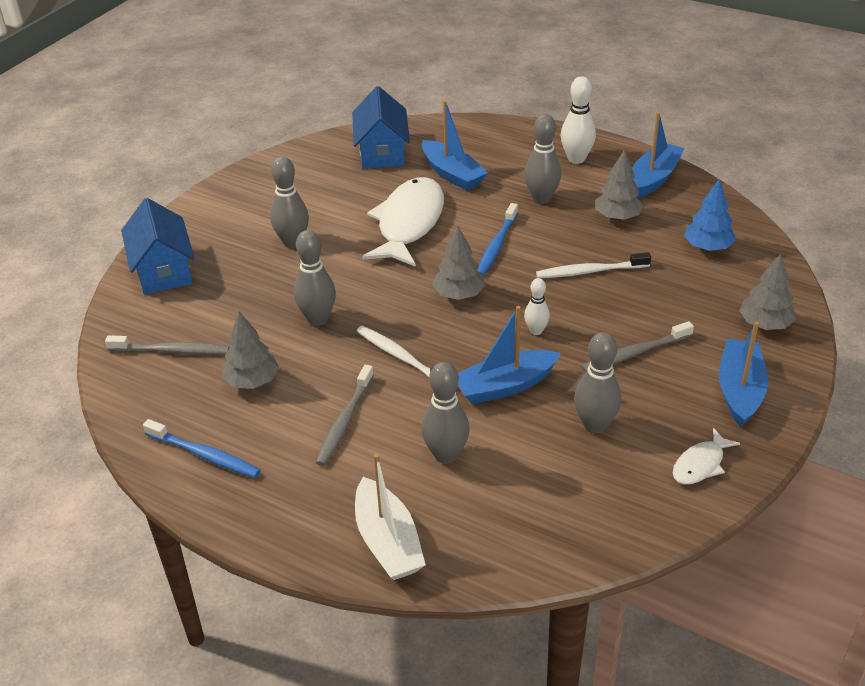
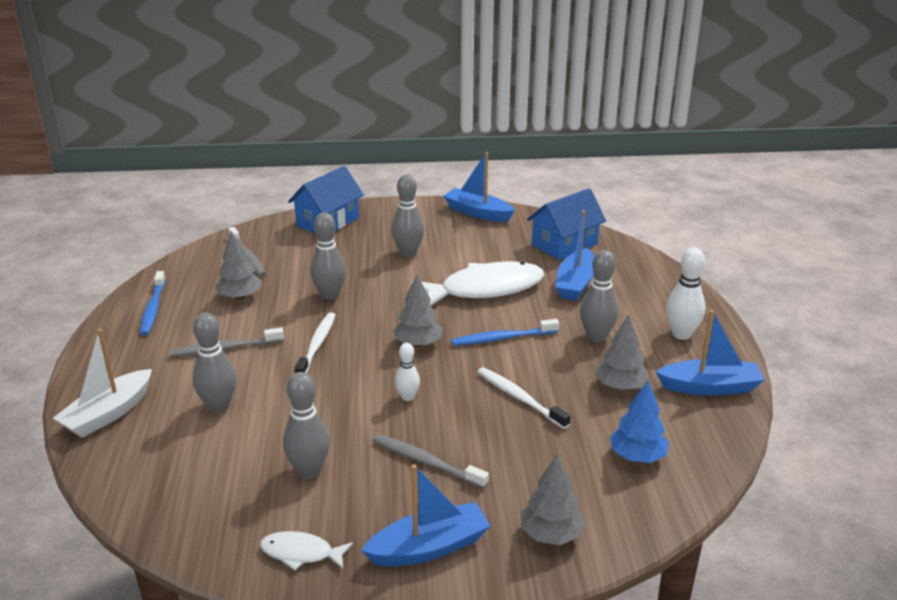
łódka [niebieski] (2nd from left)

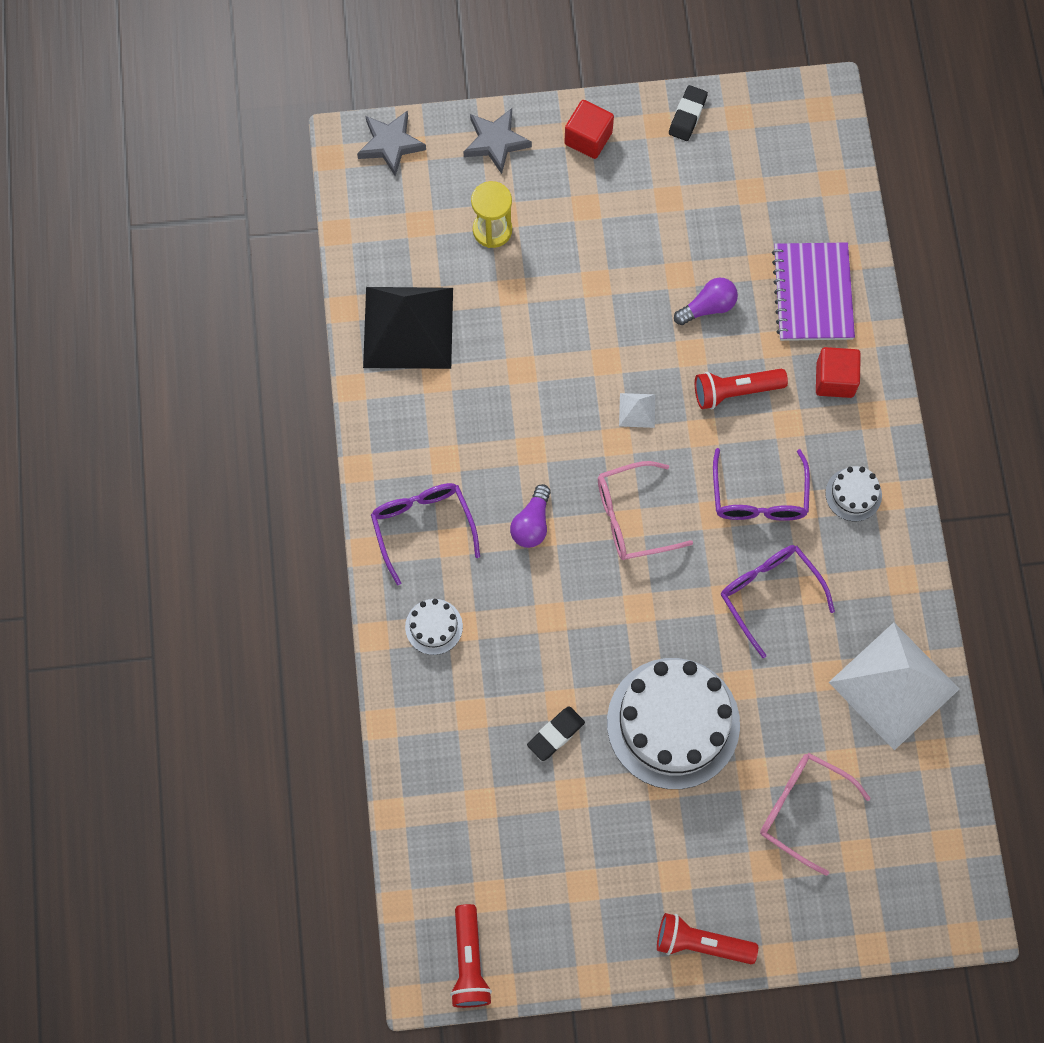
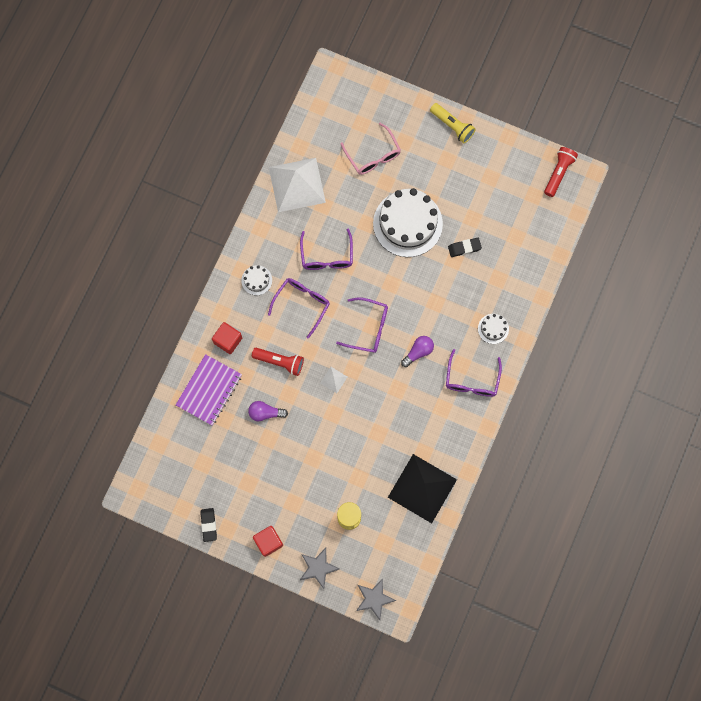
gumka do mazania [czarny] (1st from left)
okulary [fioletowy] (3rd from left)
latarka [żółty]

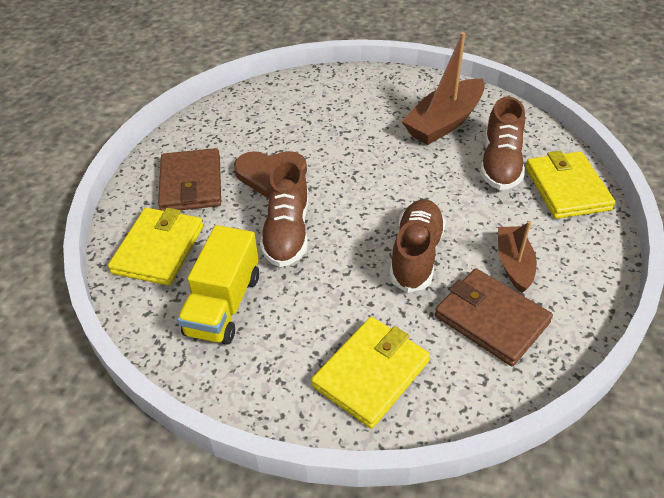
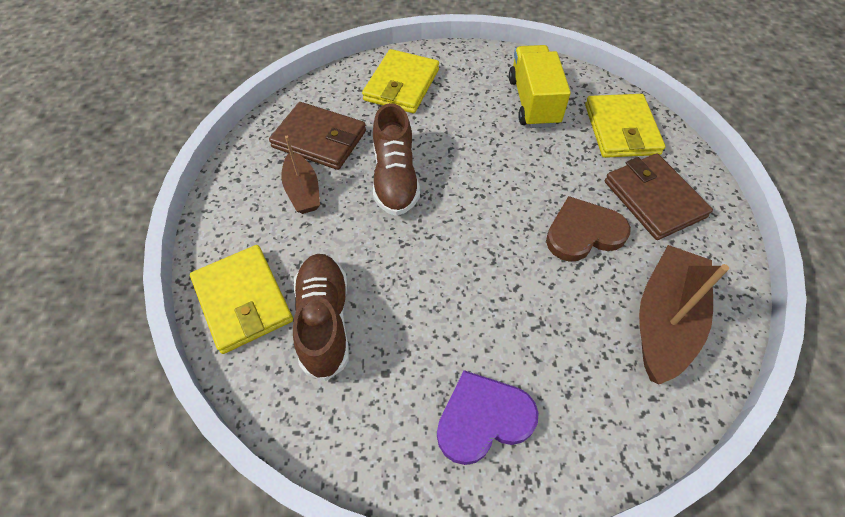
serce [fioletowy]
łódka [brązowy] (2nd from left)
but [brązowy] (1st from left in the first image)

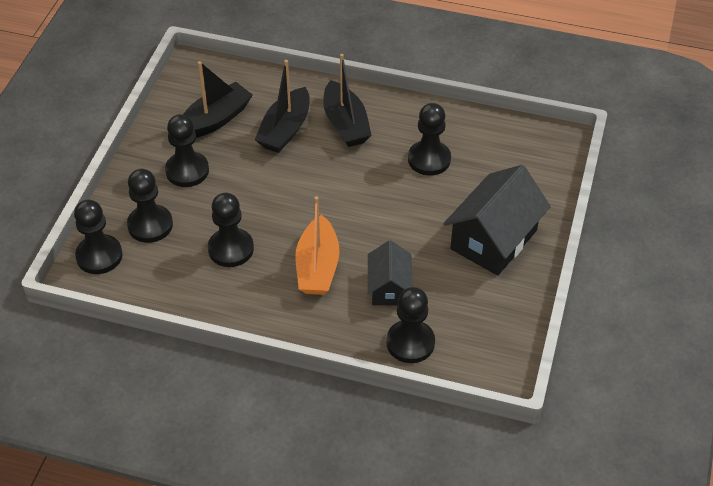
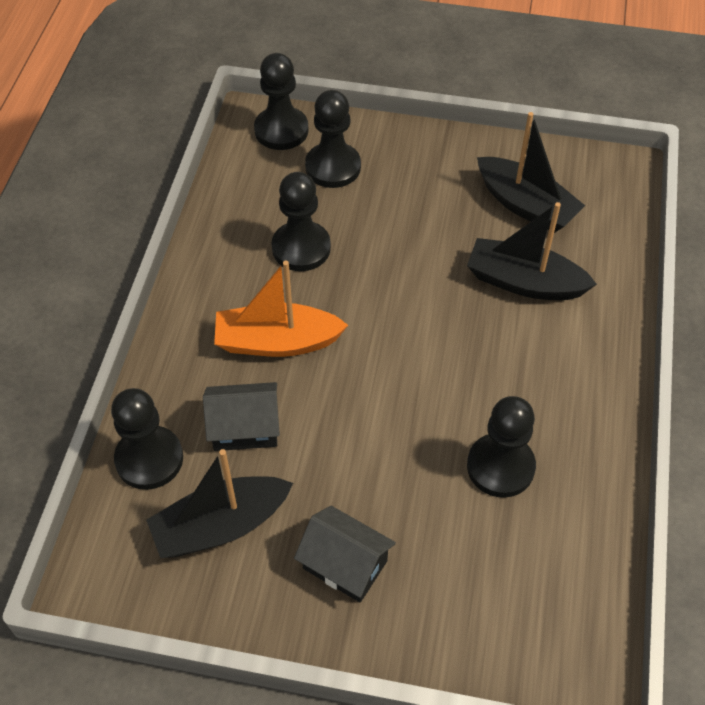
łódka [czarny] (1st from left)
domek [czarny] (2nd from left)
pionek [czarny] (3rd from left in the first image)

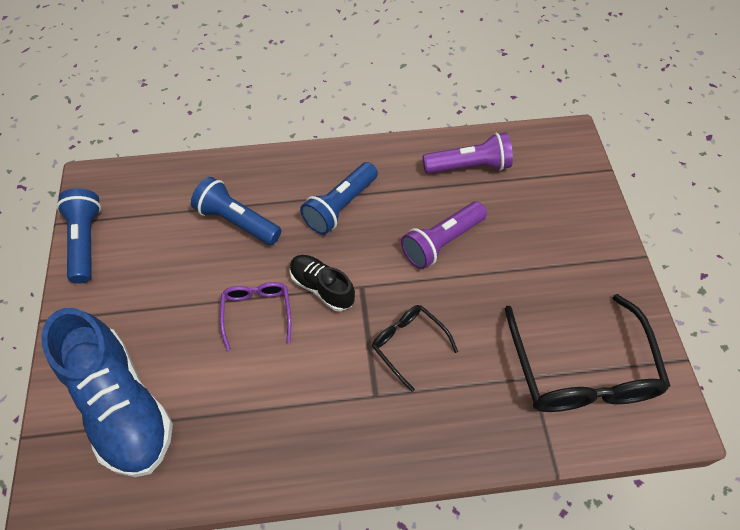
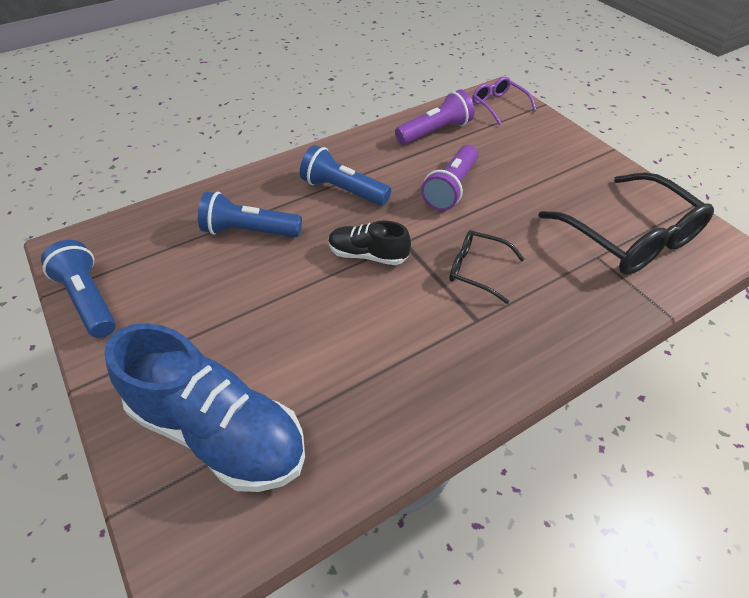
latarka [niebieski] (3rd from left)
okulary [fioletowy]

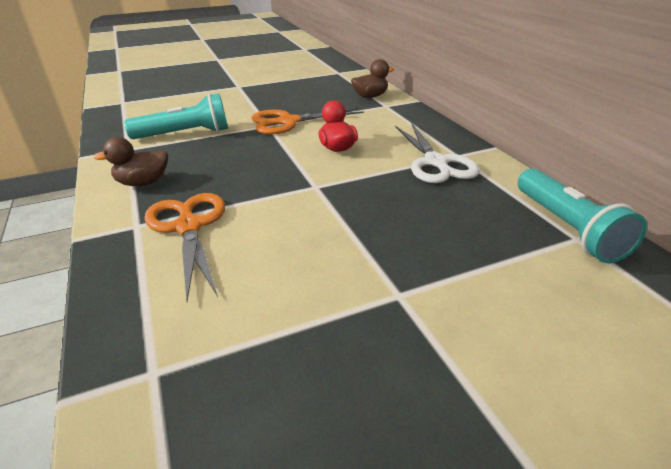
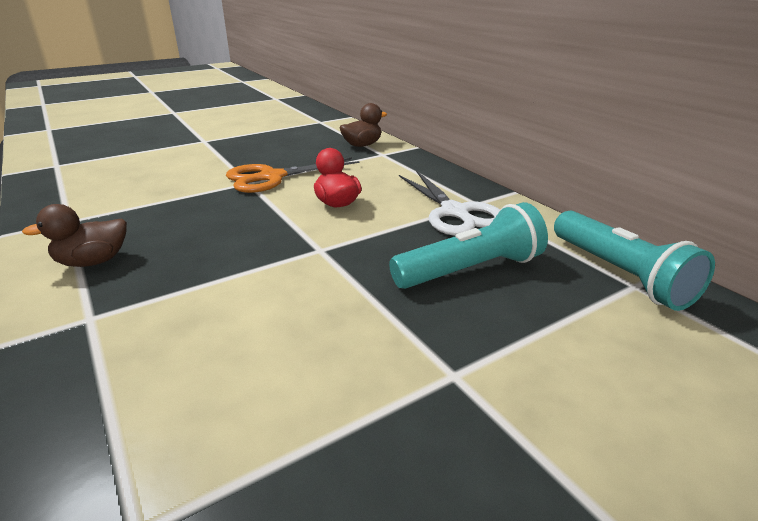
latarka [turkusowy] (1st from left)
nożyczki [pomarańczowy] (1st from left in the first image)

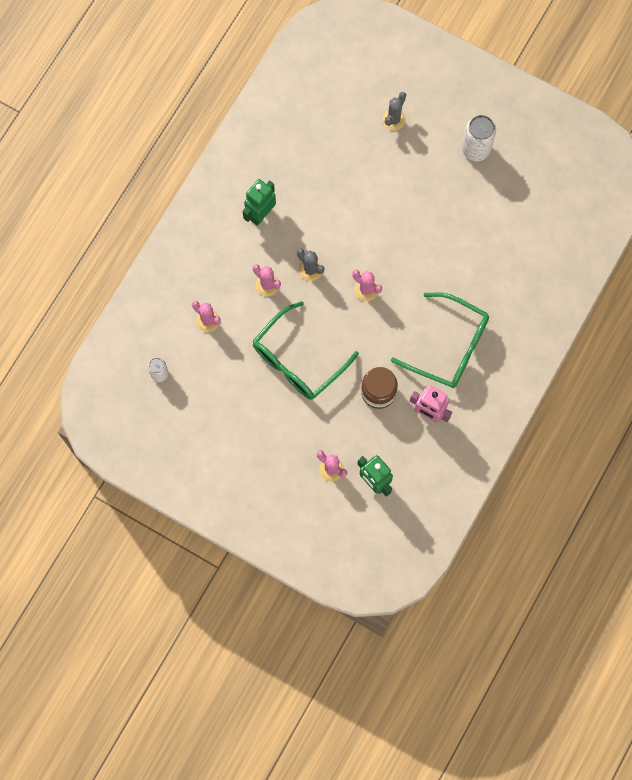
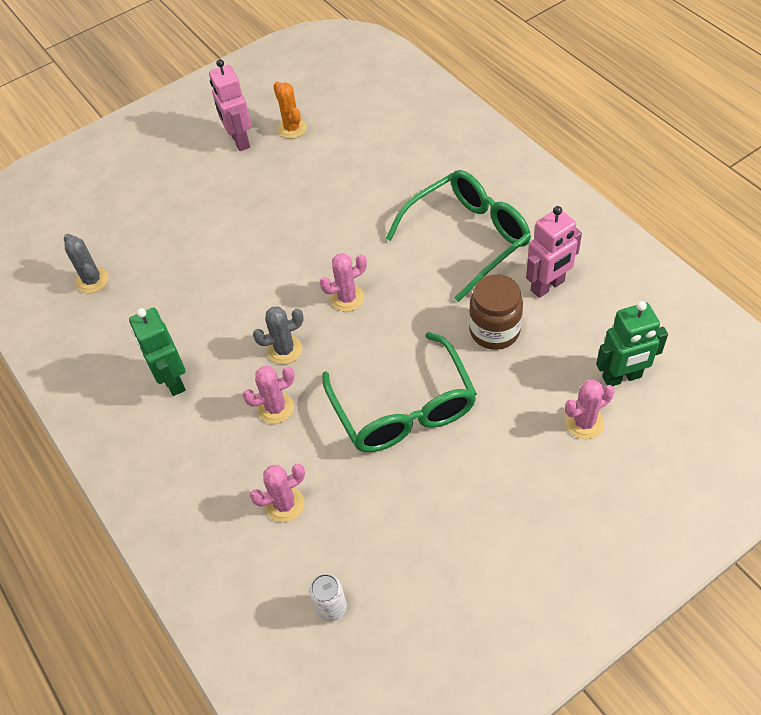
kaktus [szary] (1st from left)
robot [różowy] (1st from left)
kaktus [pomarańczowy]

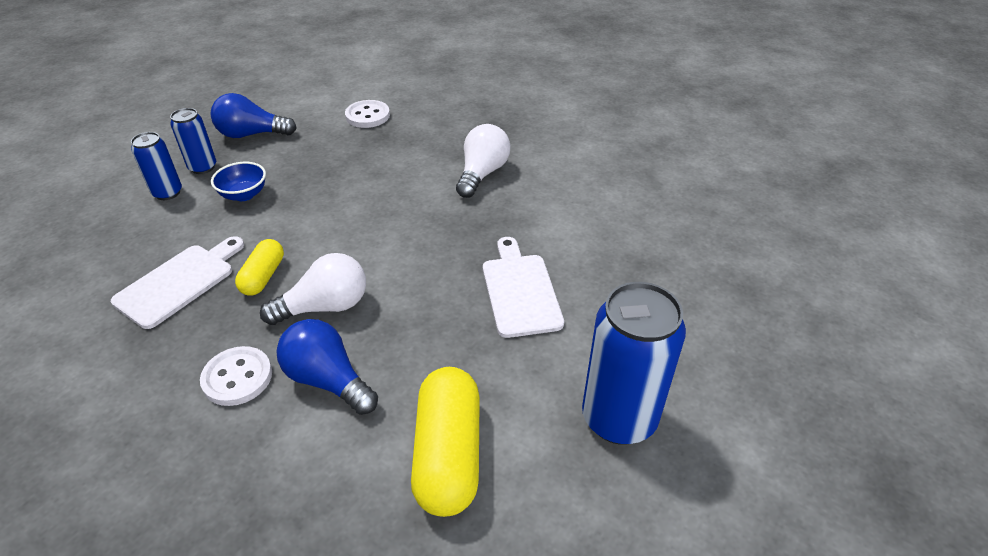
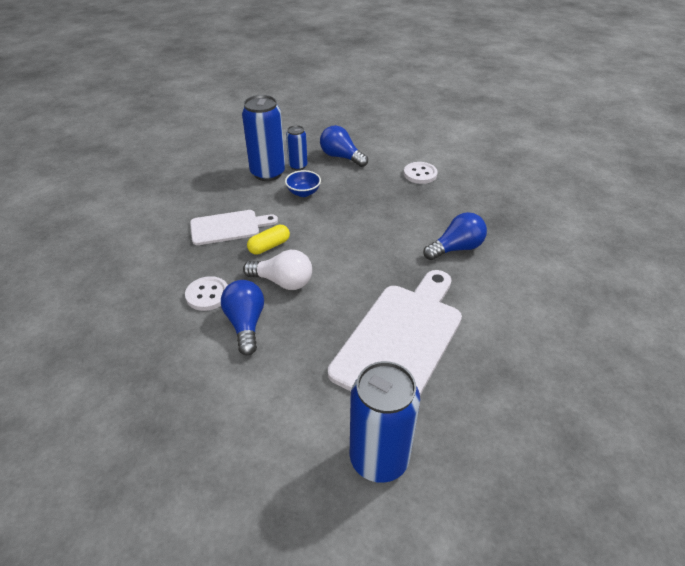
puszka [niebieski] (1st from left)
deska do krojenia [biały] (2nd from left)
żarówka [niebieski] (3rd from left)
kapsułka [żółty] (2nd from left in the first image)

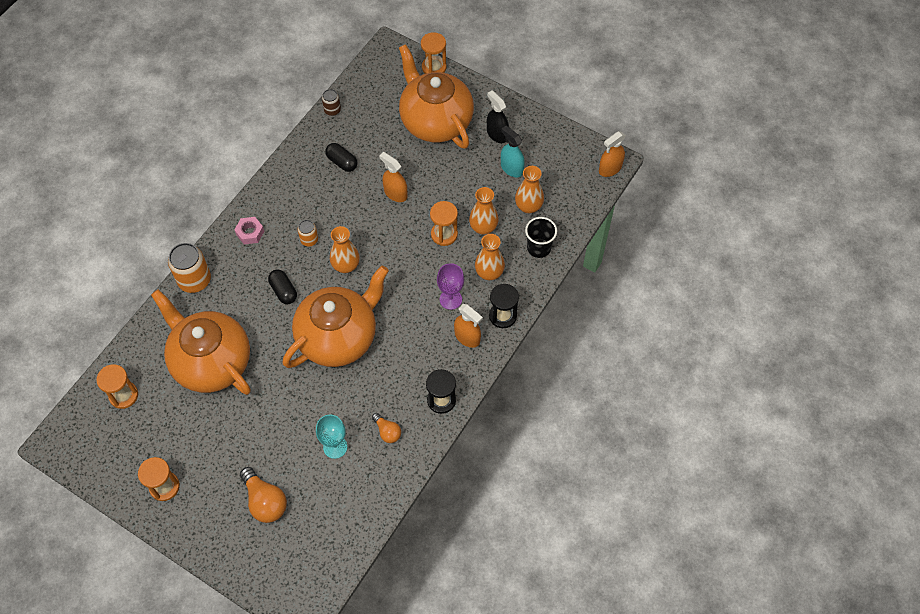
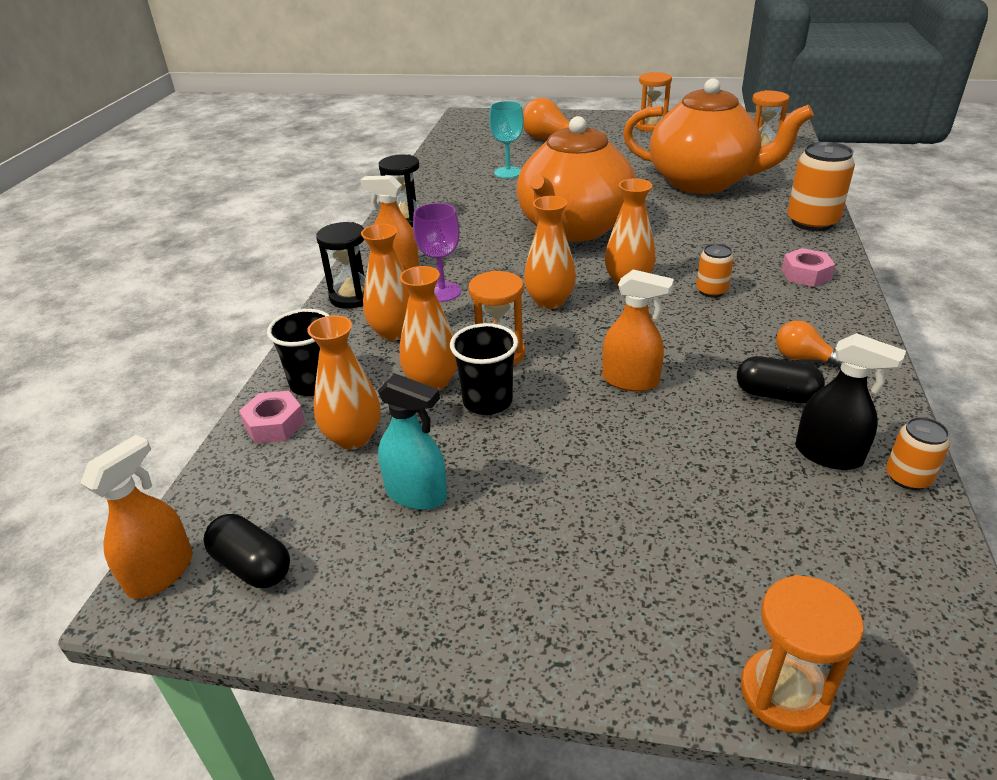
kapsułka [czarny] (1st from left)
nakrętka [różowy] (1st from left)
szklanka [czarny] (2nd from left)
wazon [pomarańczowy] (4th from left)
żarówka [pomarańczowy] (2nd from left)
spryskiwacz [czarny]
puszka [pomarańczowy] (3rd from left)
imbryk [pomarańczowy] (3rd from left in the first image)

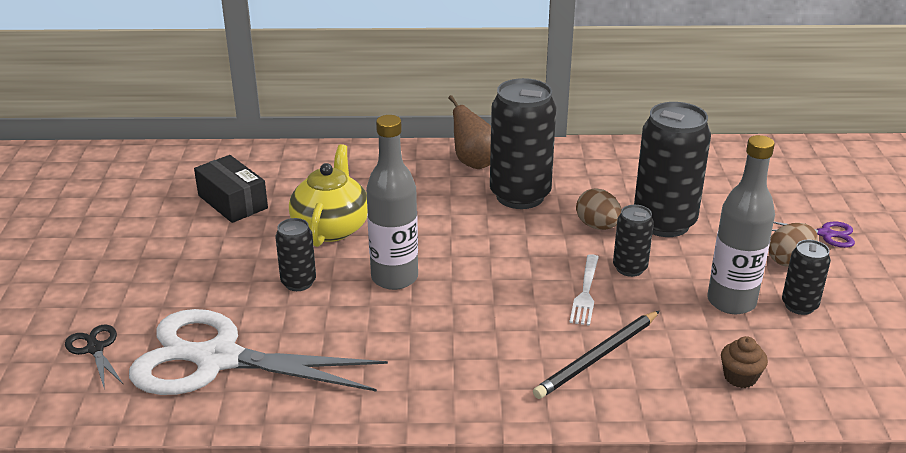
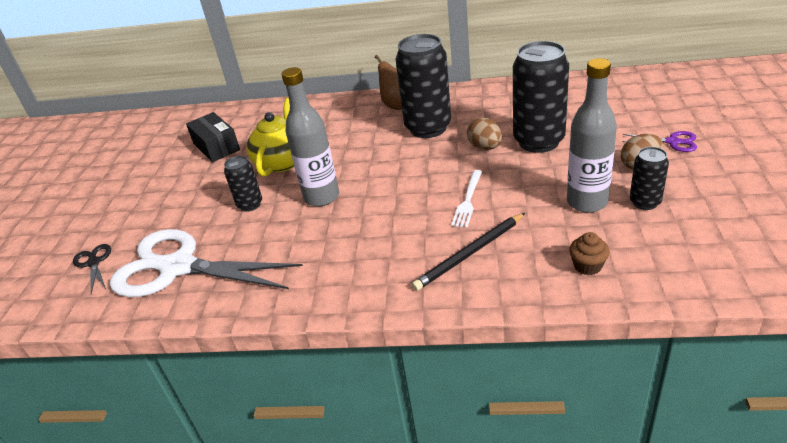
puszka [czarny] (3rd from left in the first image)

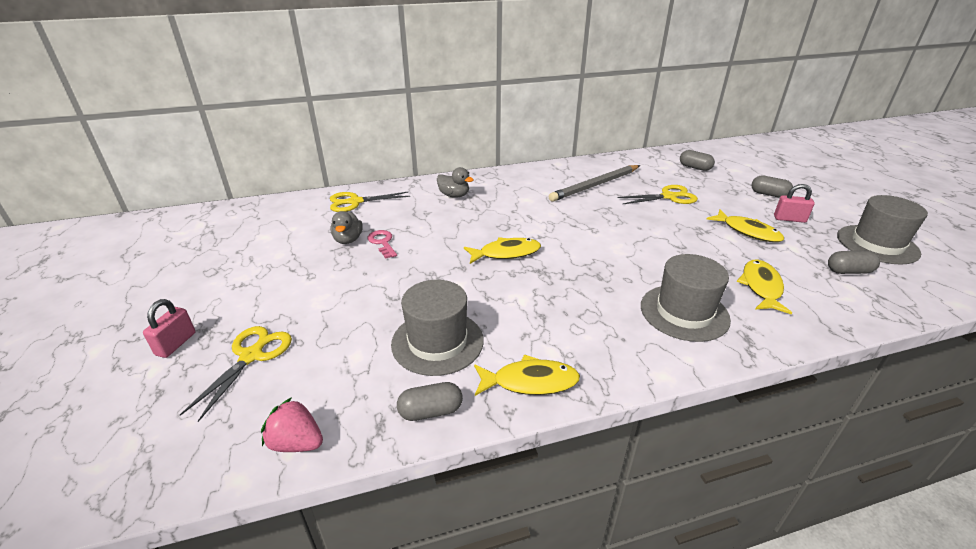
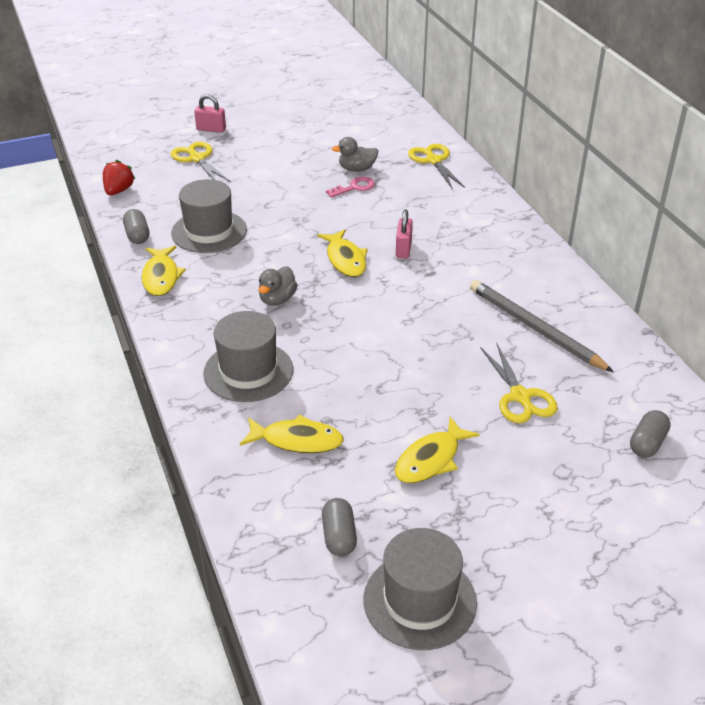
truskawka [czerwony]
nożyczki [żółty] (1st from left)
kaczka [szary] (1st from left)
kłódka [różowy] (2nd from left)
kapsułka [szary] (3rd from left in the first image)

